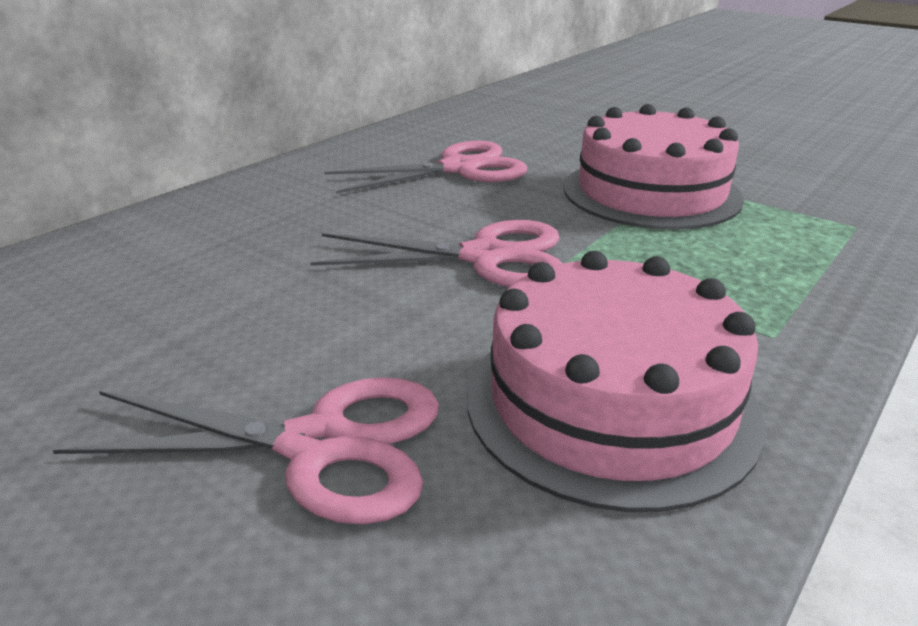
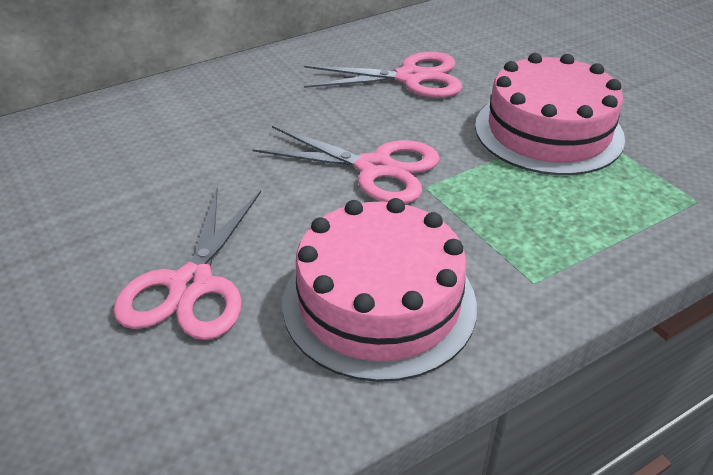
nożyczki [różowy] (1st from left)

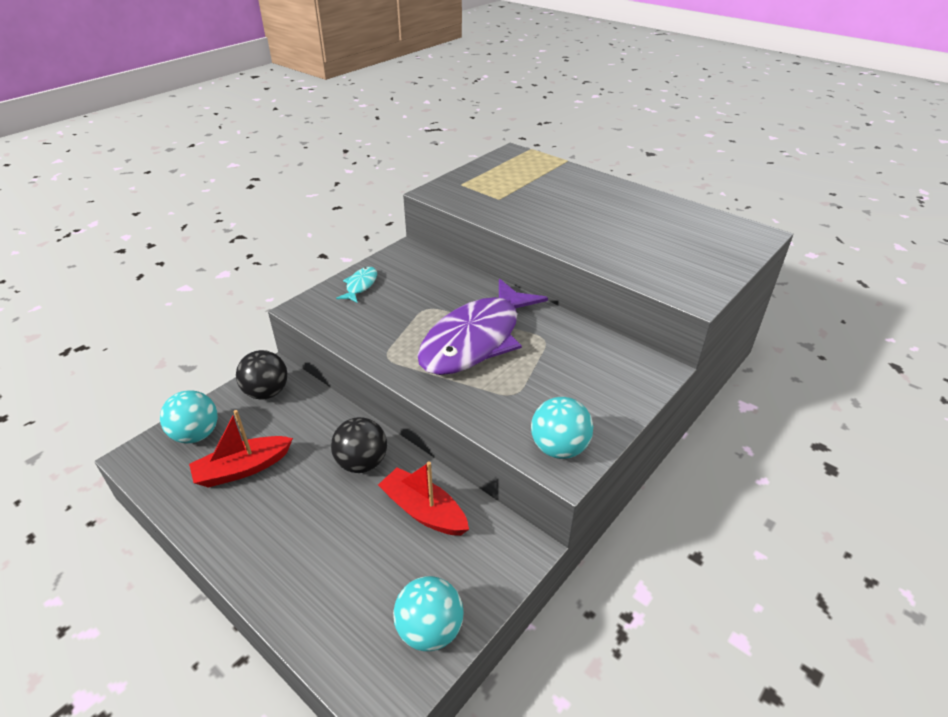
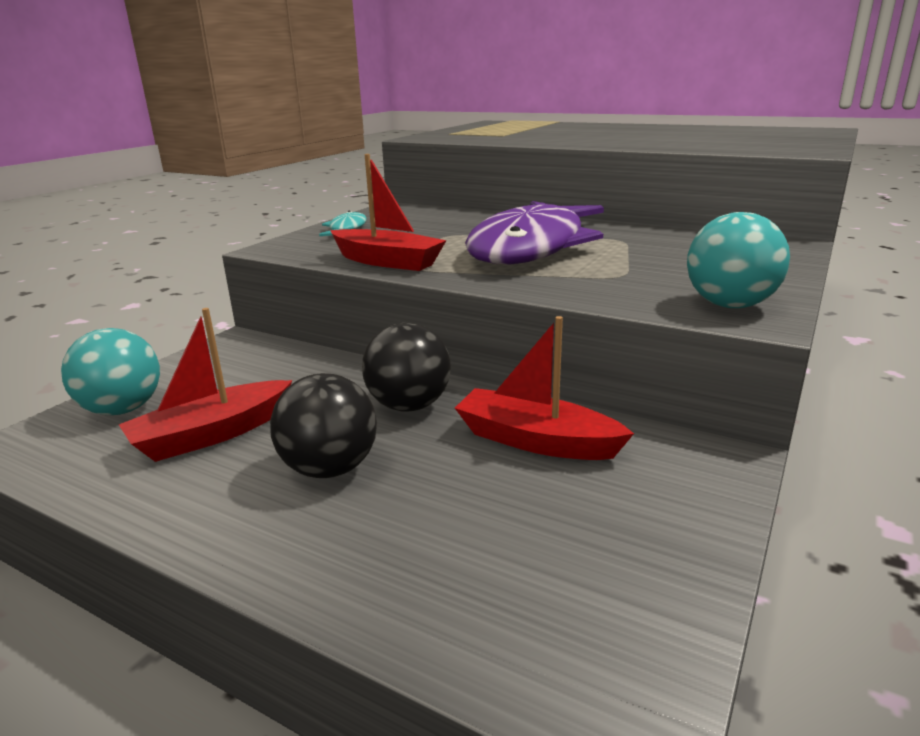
piłka [czarny] (1st from left)
łódka [czerwony] (2nd from left)
piłka [turkusowy] (2nd from left in the first image)

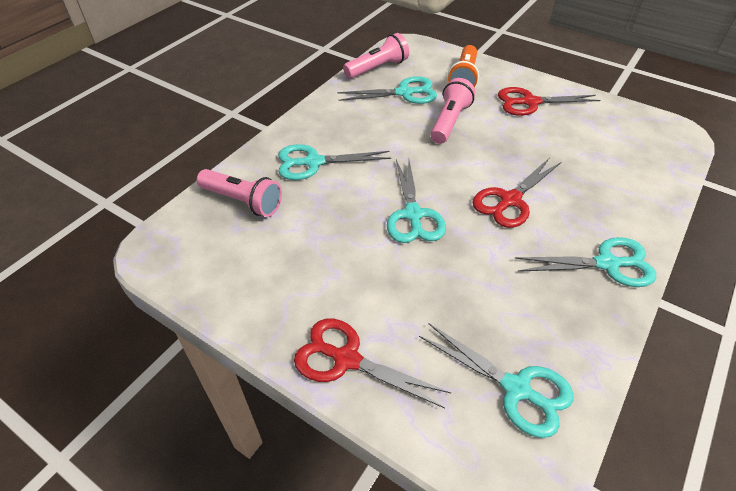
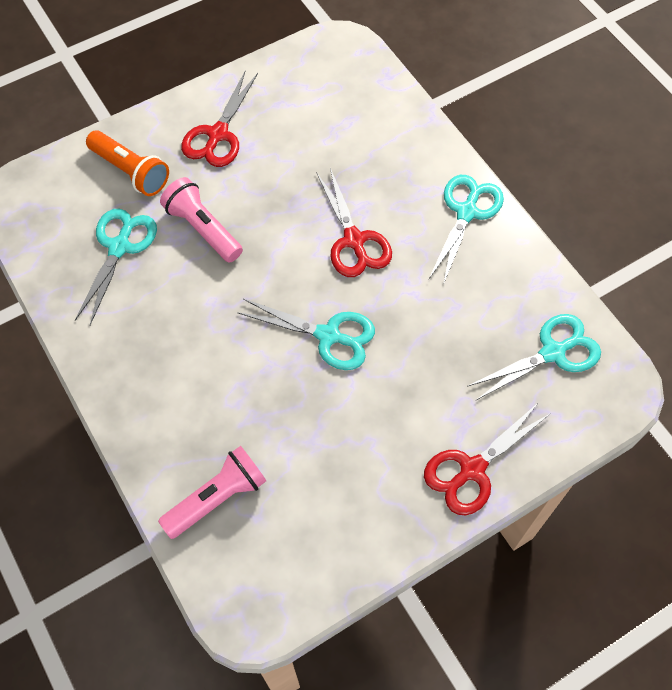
nożyczki [turkusowy] (1st from left in the first image)
latarka [różowy] (2nd from left in the first image)

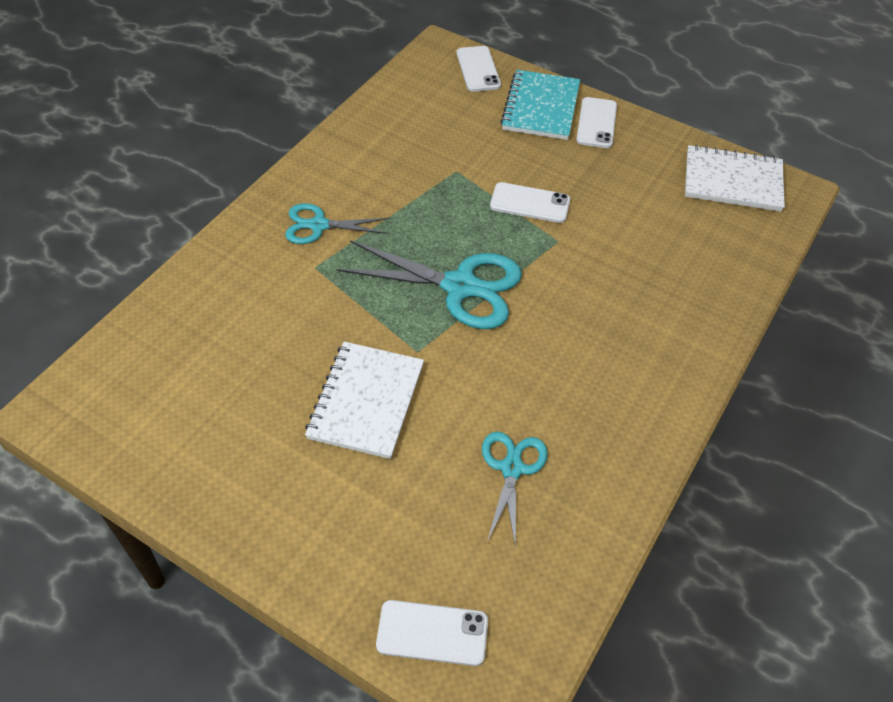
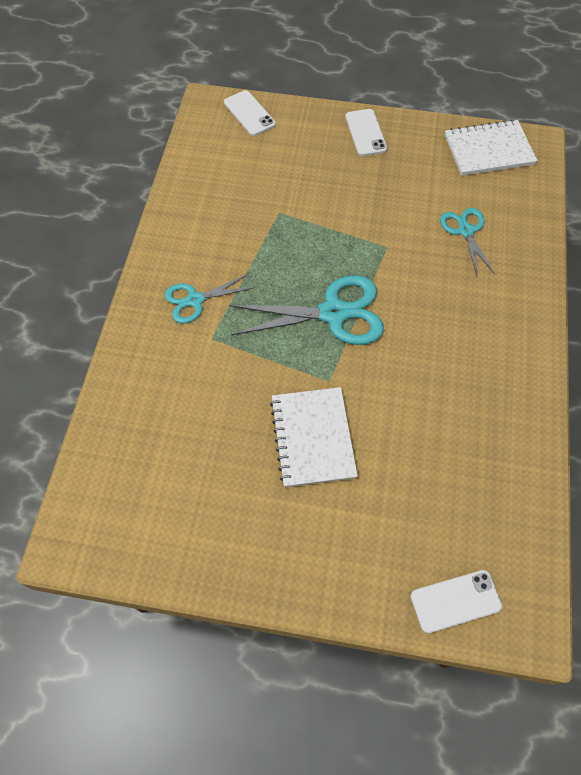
nożyczki [turkusowy] (3rd from left)
telefon [biały] (3rd from left in the first image)
zeszyt [turkusowy]

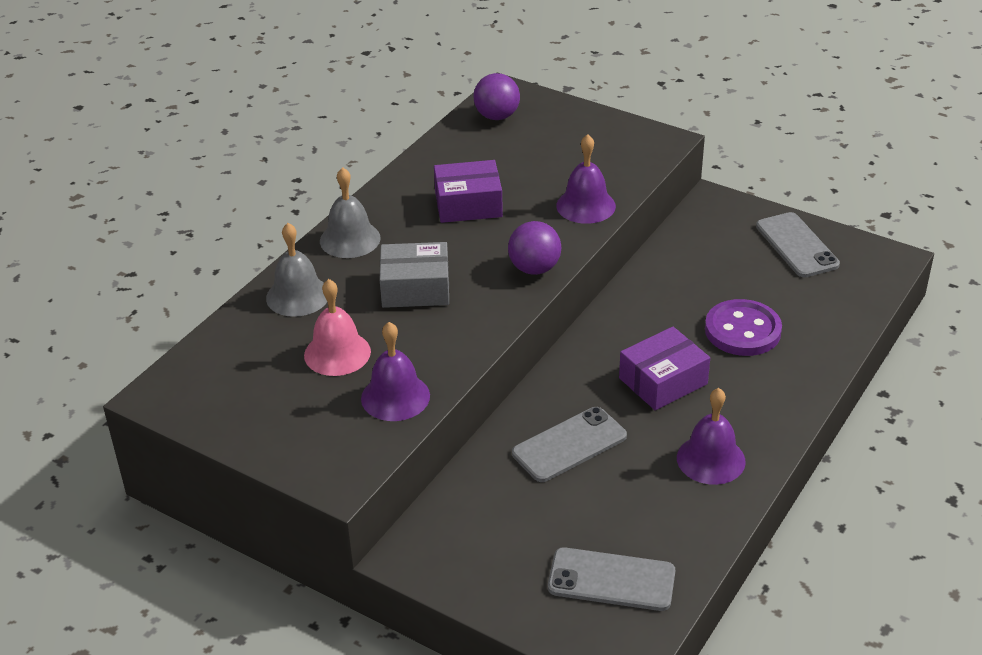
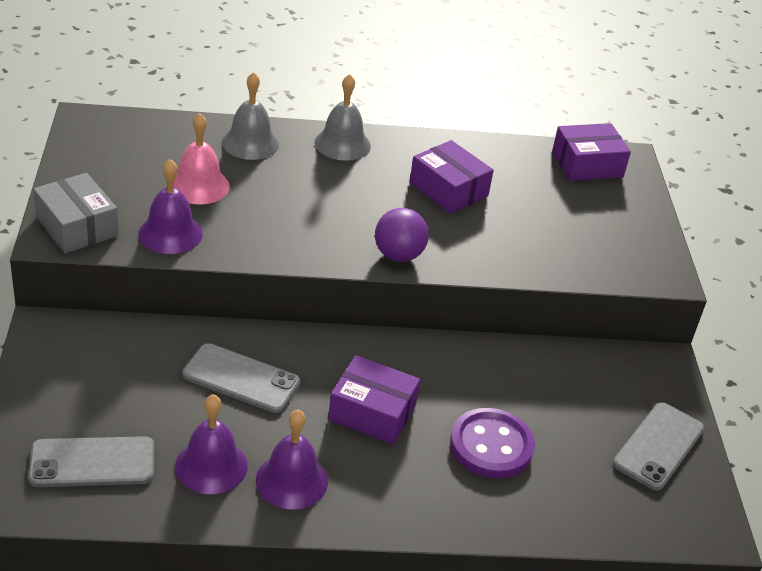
telefon [szary] (1st from left)
pudełko [szary]
dzwonek [fioletowy] (2nd from left)
pudełko [fioletowy] (3rd from left)

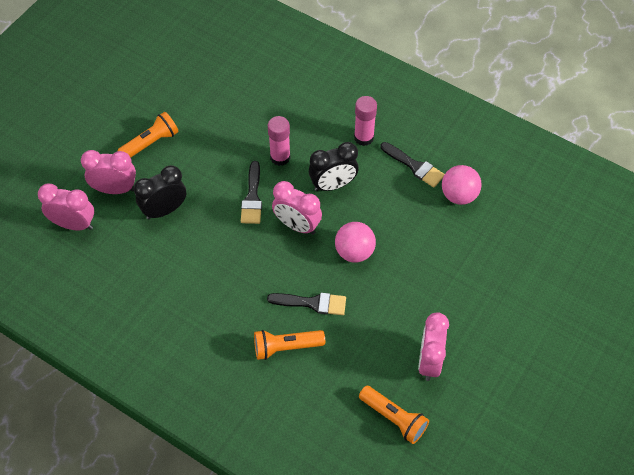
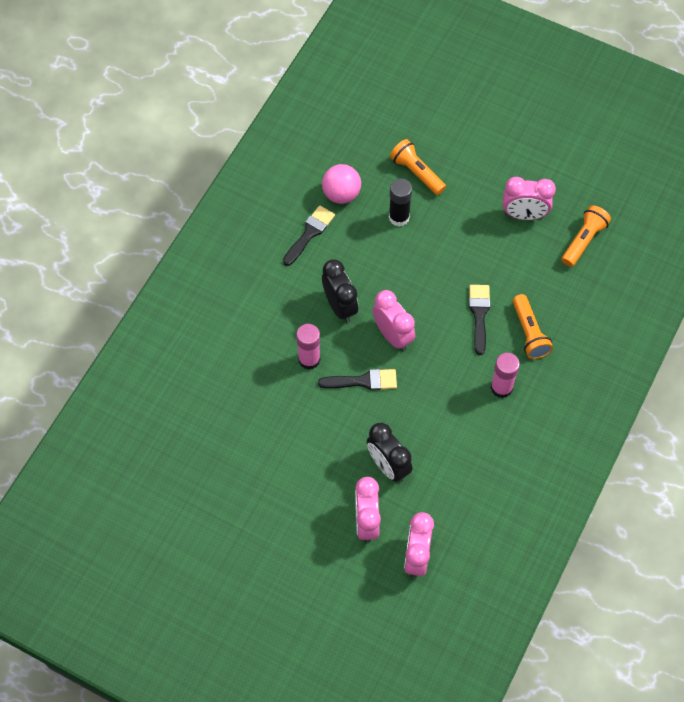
budzik [różowy] (2nd from left)
klej w sztyfcie [czarny]
latarka [pomarańczowy] (1st from left)
klej w sztyfcie [różowy] (2nd from left)
piłka [różowy] (1st from left in the first image)

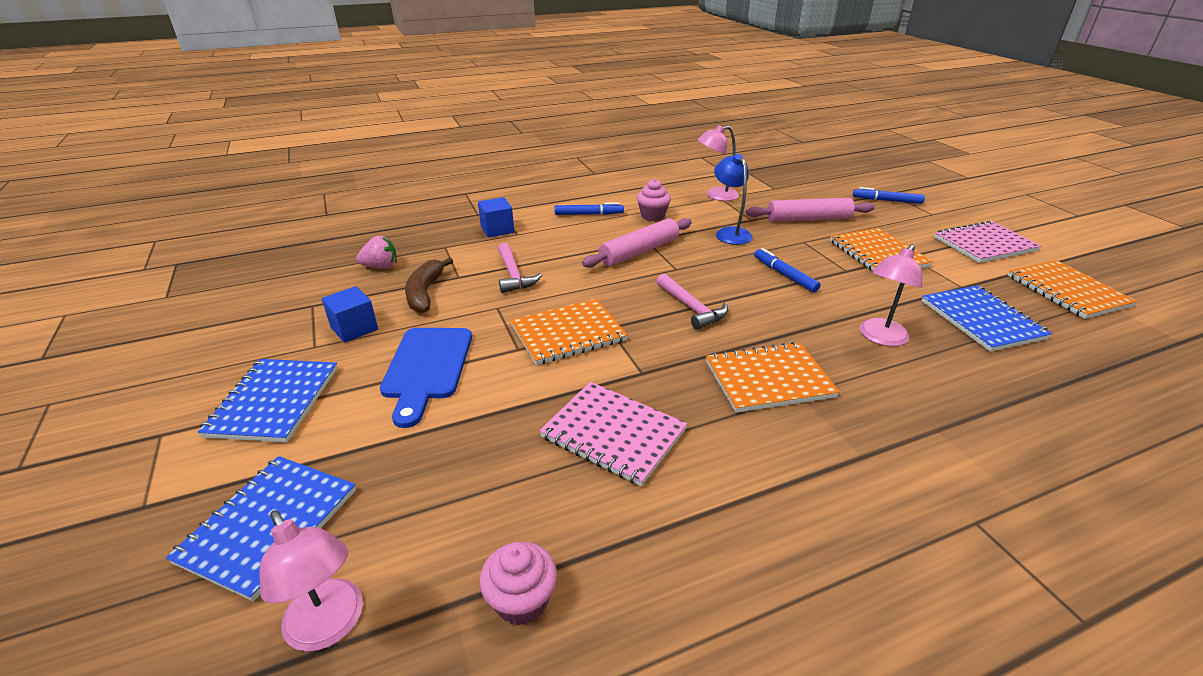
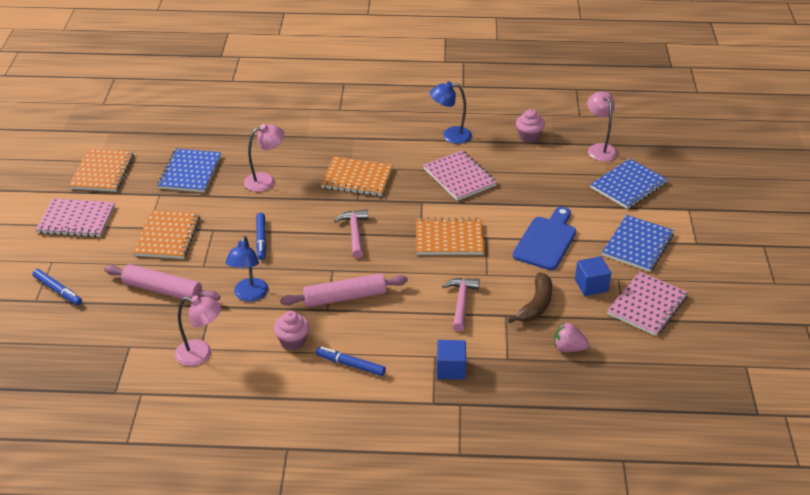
lampka [niebieski] (2nd from left)
zeszyt [różowy] (3rd from left)

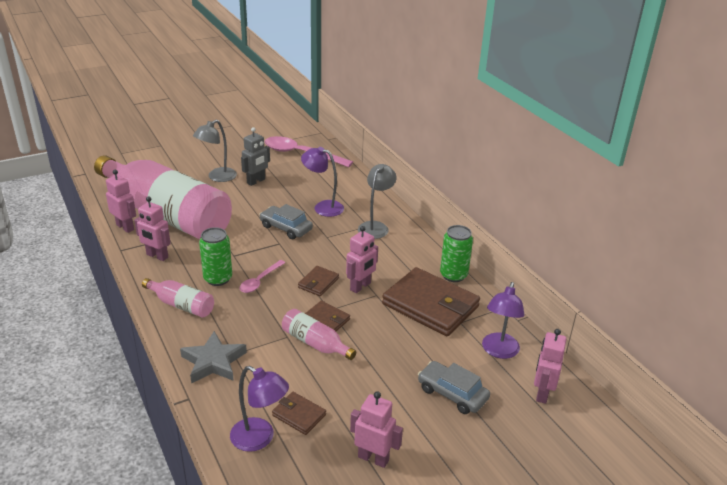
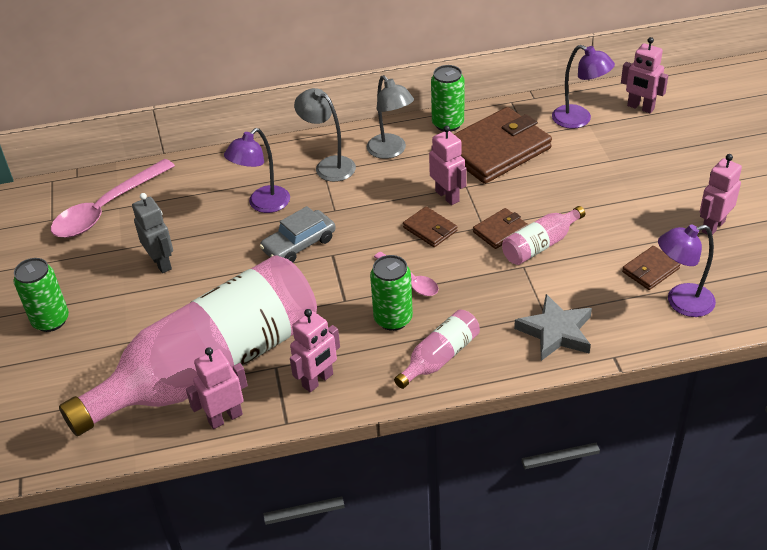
puszka [zielony] (1st from left)
lampka [szary] (2nd from left)
lampka [fioletowy] (3rd from left)
samochód [szary] (2nd from left in the first image)

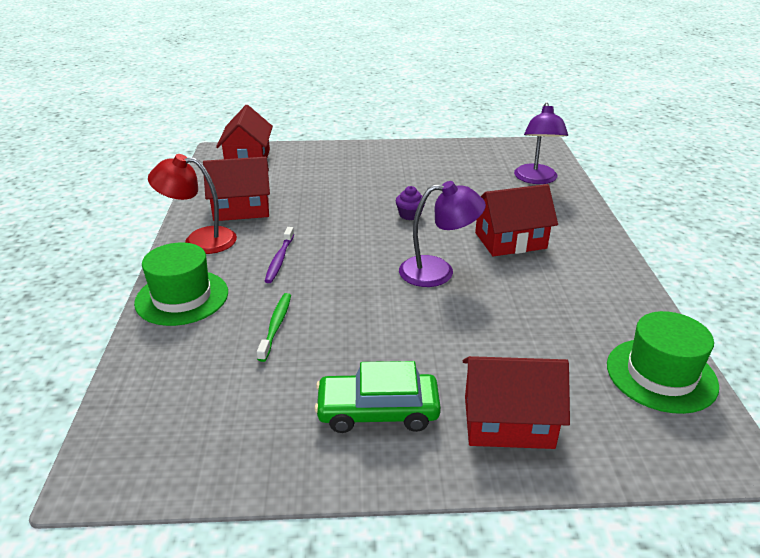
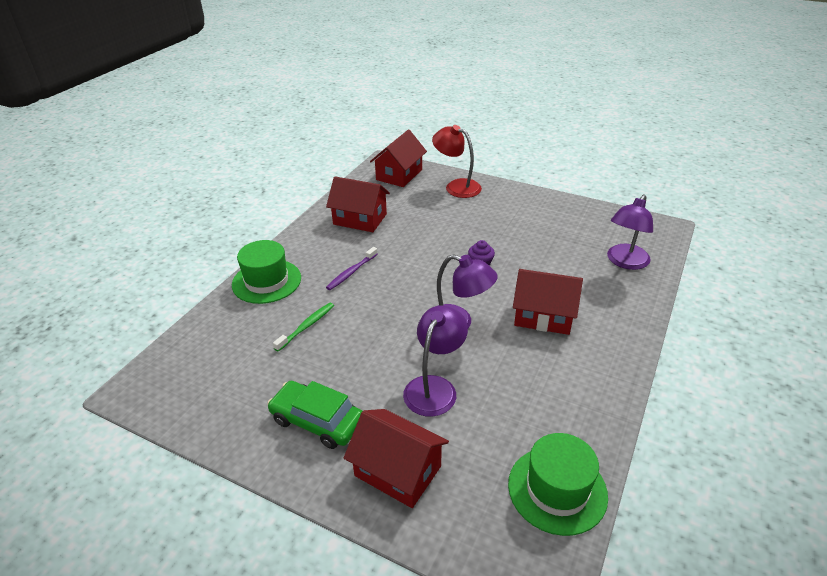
lampka [fioletowy] (1st from left)
lampka [czerwony]

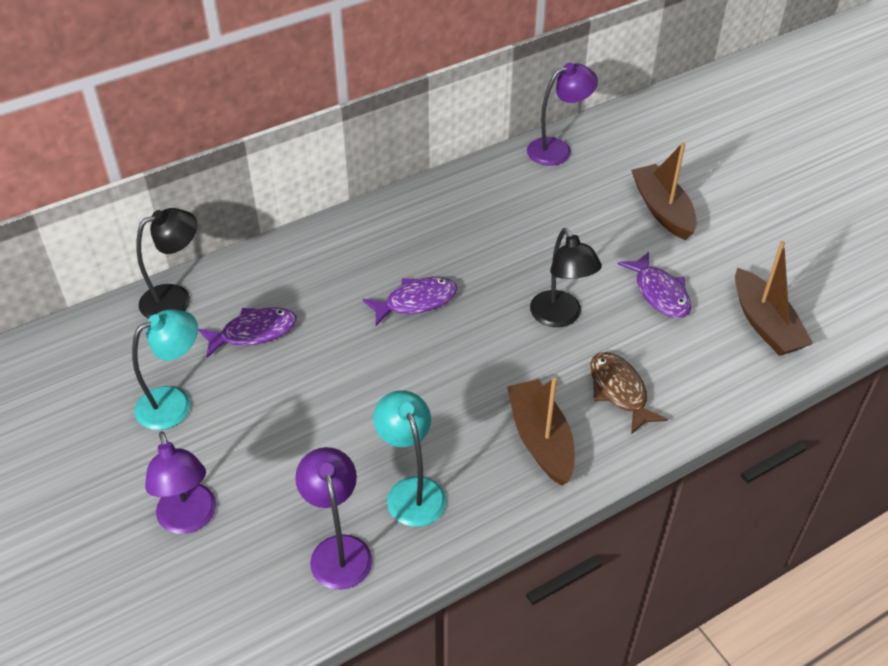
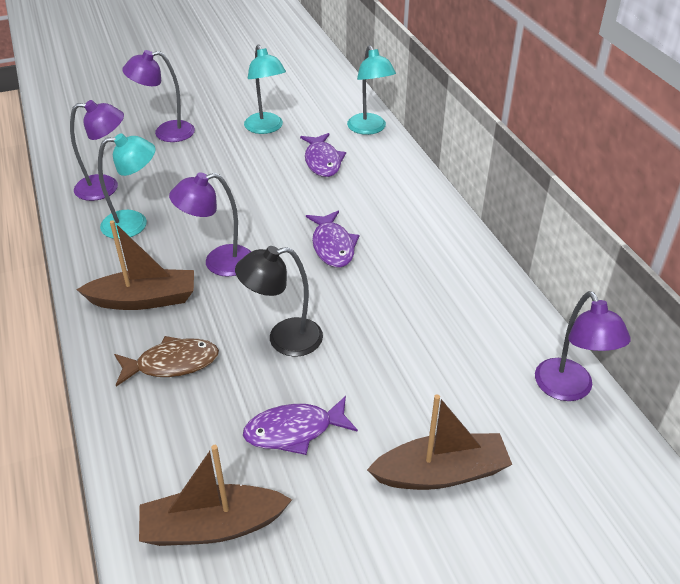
lampka [fioletowy] (3rd from left)
lampka [turkusowy] (3rd from left)

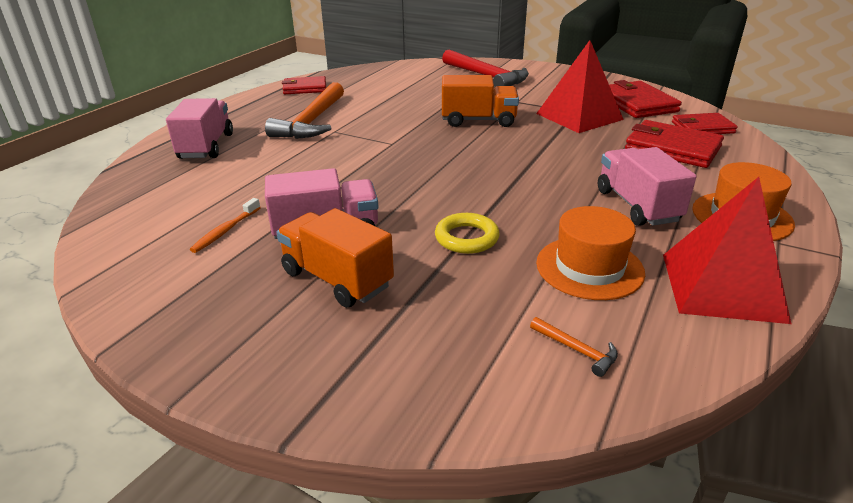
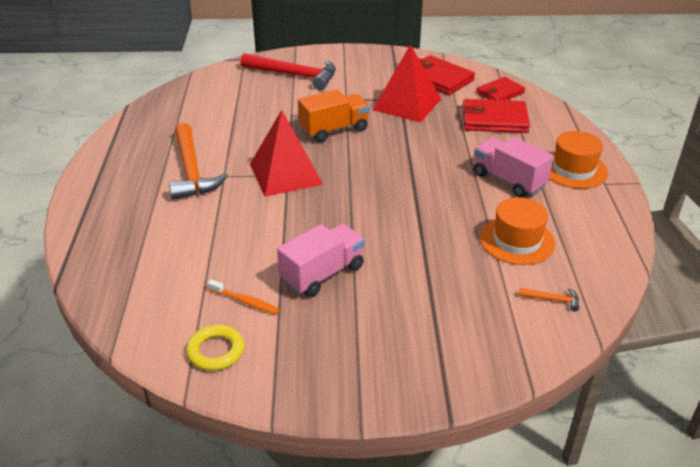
pierścień [żółty]
szczoteczka do zębów [pomarańczowy]
piramida [czerwony] (1st from left)
ciężarówka [różowy] (1st from left in the first image)
ciężarówka [pomarańczowy] (1st from left in the first image)
portfel [czerwony] (1st from left in the first image)

